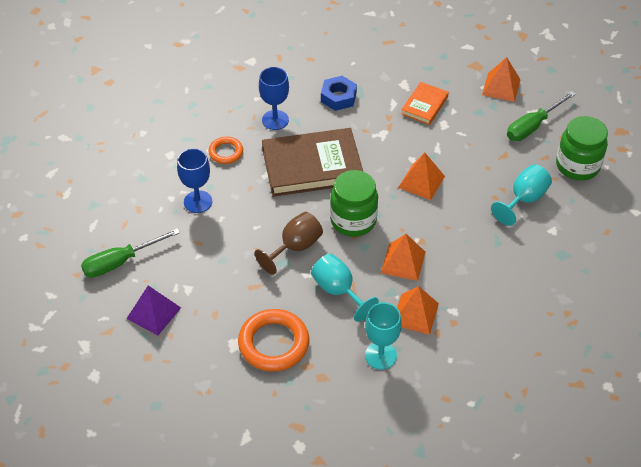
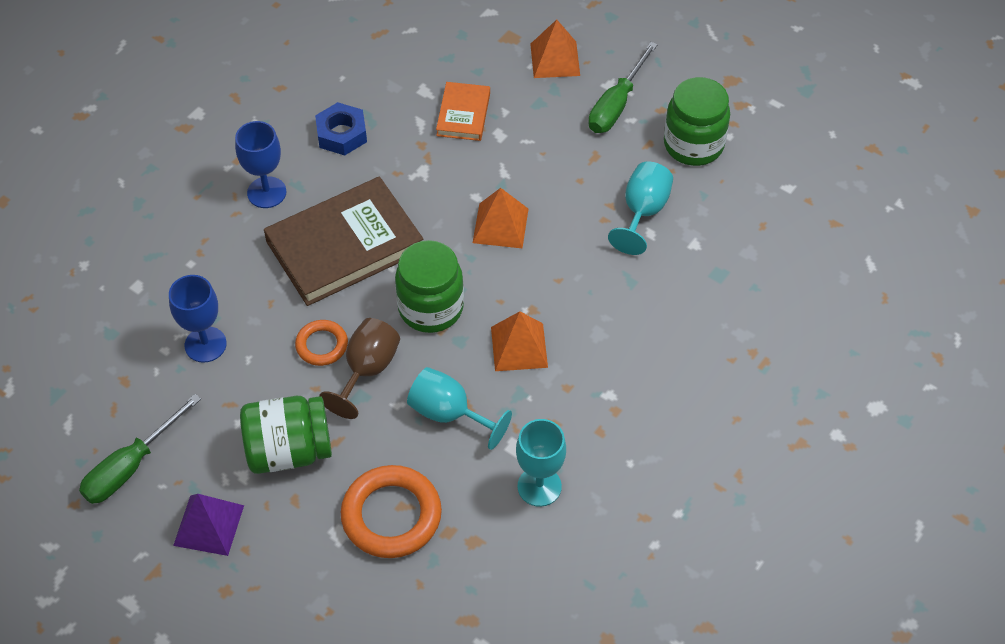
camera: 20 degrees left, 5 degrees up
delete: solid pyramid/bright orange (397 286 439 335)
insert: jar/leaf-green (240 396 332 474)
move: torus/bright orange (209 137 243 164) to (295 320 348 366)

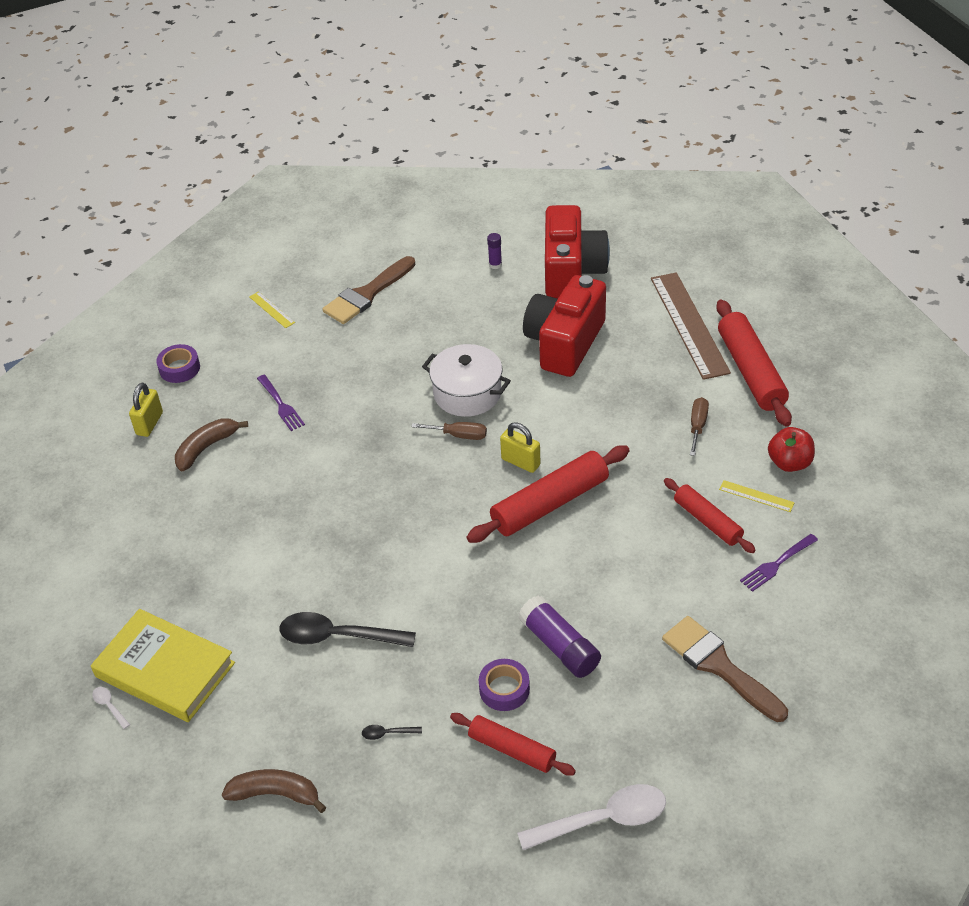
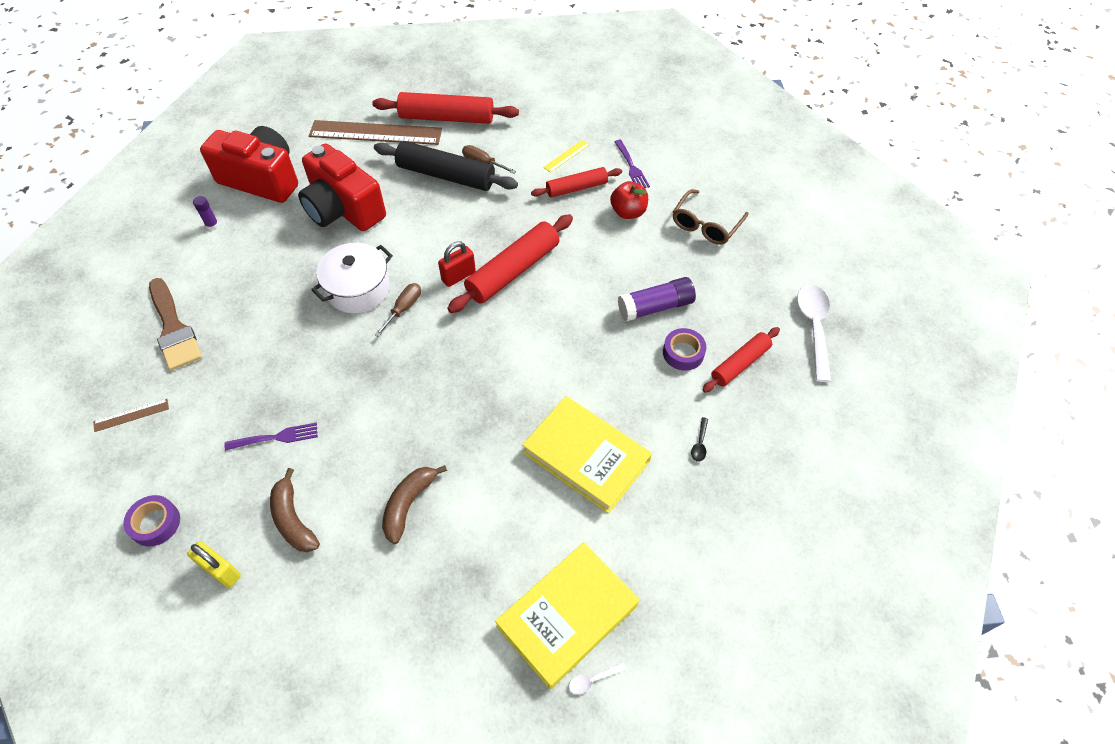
camera: 75 degrees left, 10 degrees up
insert: rolling pin/ebony (374 141 518 191)
move: toy apple/crimson (768 427 815 472) to (610 181 648 219); toy banana/russet (222 769 326 813) to (382 465 447 544)
replace: tablespoon/ebony (280 612 416 647) to book/yellow (522 396 652 514); paint brush/russet (662 616 788 722) to eyeglasses/russet (673 189 748 245)
recolor: ruler/yellow (249 291 295 328) to ruler/russet (93 399 169 432); padlock/yellow (500 422 541 473) to padlock/crimson (438 242 476 287)
rotate: rolling pin/crimson (466 445 630 543) = (447 214 573 313) 60 degrees clockwise

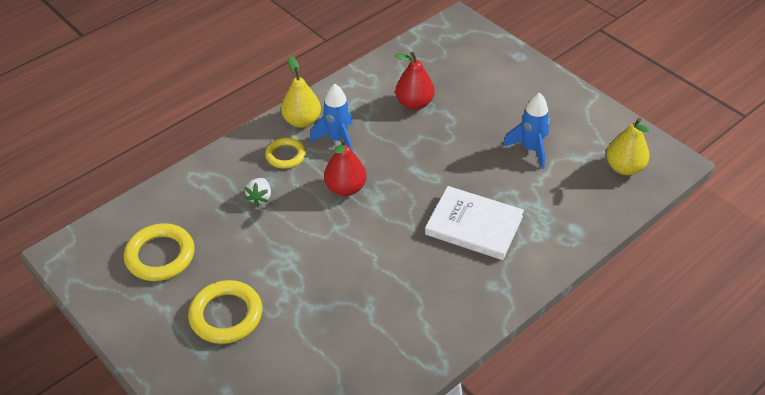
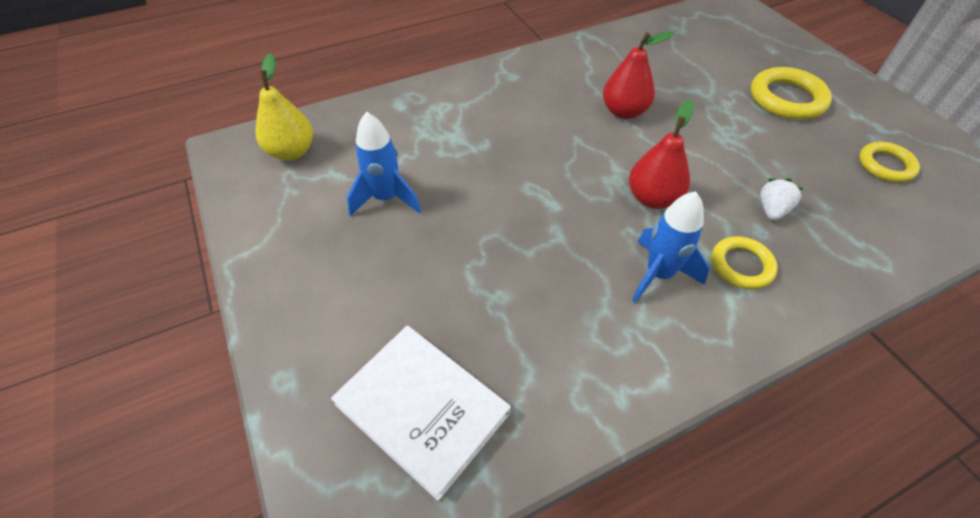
camera: 165 degrees left, 5 degrees up
delete: pear/yellow (281 56 321 128)
move: pear/crimson (395 52 434 110) to (603 31 674 119); book/snow-white (425 186 524 260) to (331 326 511 501)
resize: torus/yellow (124 223 195 281) = (859 142 920 182) x0.64

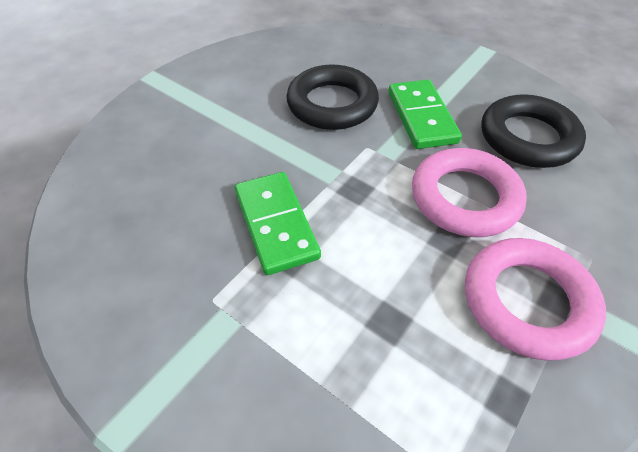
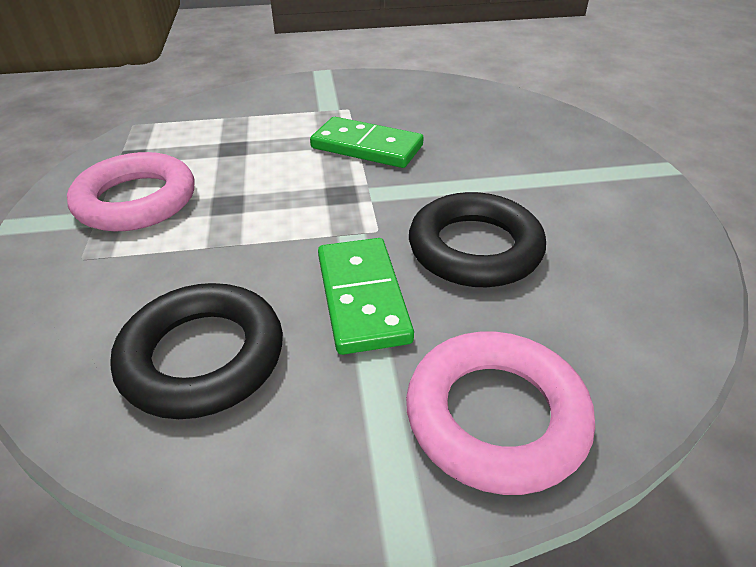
camera: 135 degrees right, 10 degrees down
move: torus/pink (412 148 527 237) to (406 332 595 495)
rotate: domino/leaf-green (388 79 462 149) = (318 238 414 355) 45 degrees clockwise

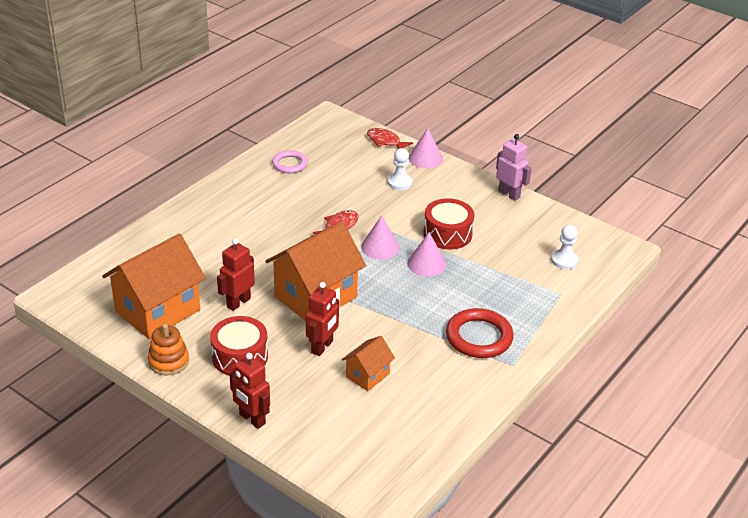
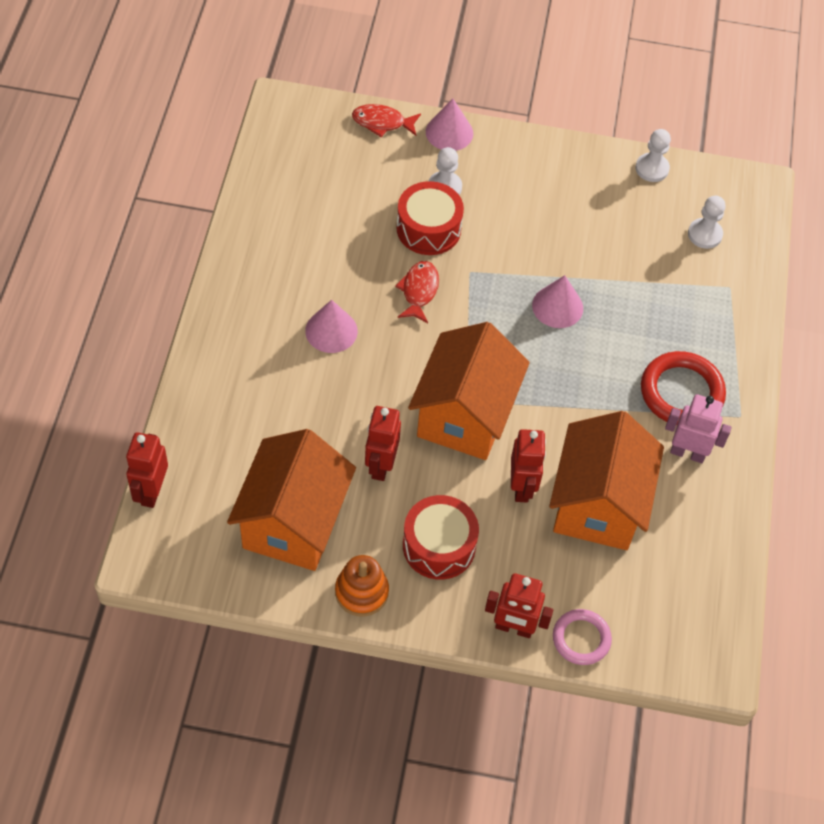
camera: 30 degrees left, 20 degrees up
insert: game pawn/snow-white (635 129 671 182); toy robot/crimson (126 432 168 508)
move: toy robot/pink (496 134 532 201) to (665 394 732 463); torus/pink (272 150 308 173) to (553 609 612 665); drum/crimson (423 198 474 249) to (397 181 464 255); solid cone/pink (361 215 399 259) to (305 300 358 353)
resize: cottage/bright orange (342 336 395 391) = (549 411 664 550) x2.01

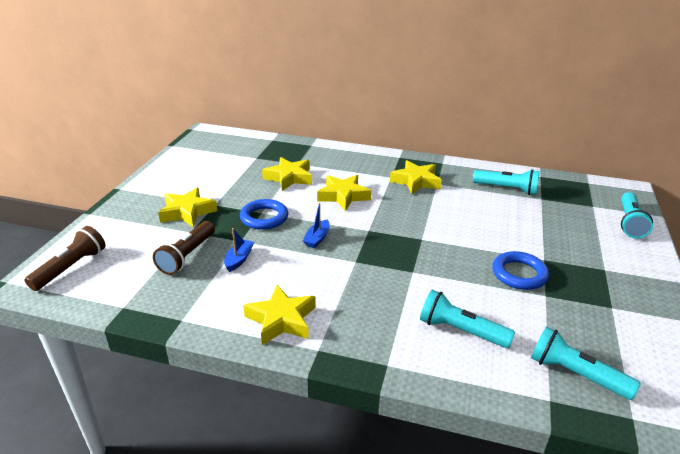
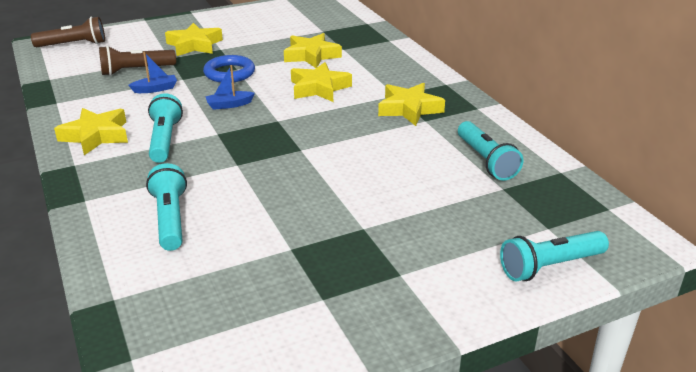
camera: 50 degrees right, 0 degrees up
delete: torus/blue (492 251 549 290)
move: pocket torch/turquoise (531 326 641 400) to (148 93 183 163)

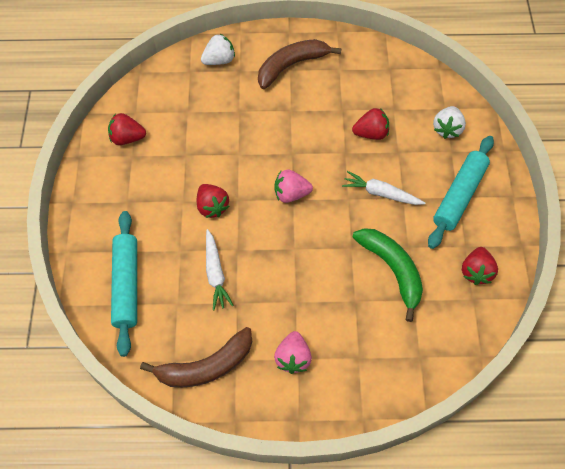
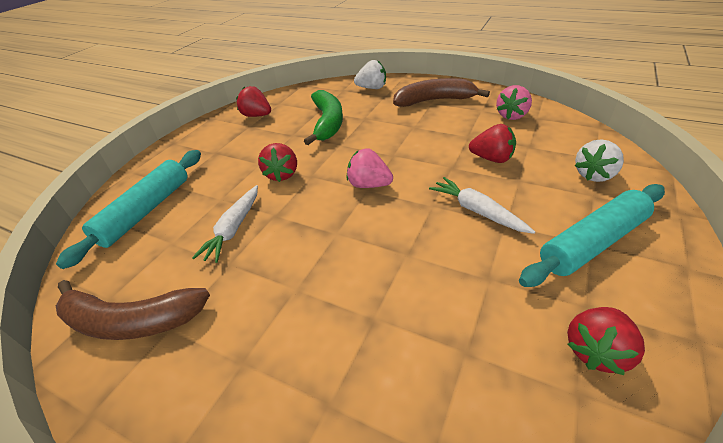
camera: 30 degrees right, 20 degrees down
move: toy banana/leaf-green (352 228 423 322) to (304 90 343 145); strawberry/pink (274 331 312 374) to (496 85 532 120)

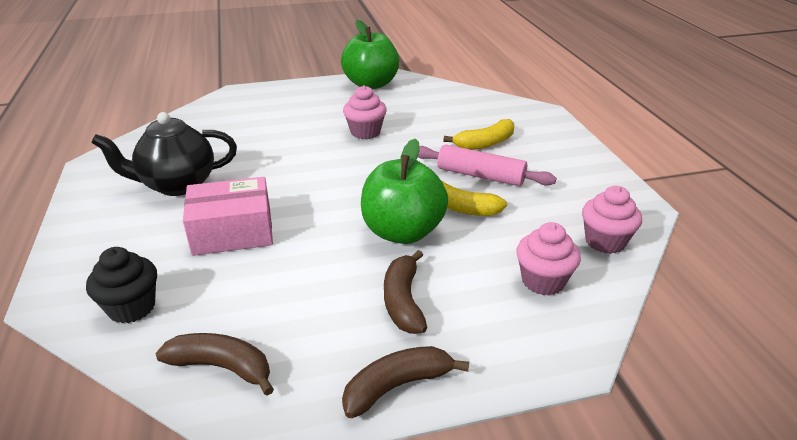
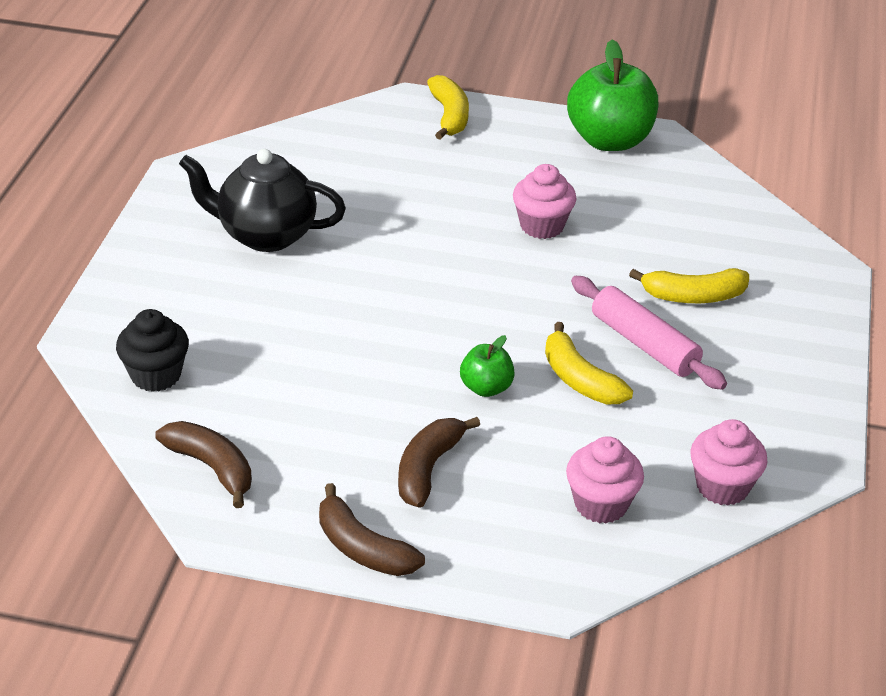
camera: 25 degrees right, 5 degrees up
delete: box/pink (183 177 273 256)
insert: toy banana/yellow (427 75 469 140)
rotate: toy banana/russet (342 346 469 418) = (319 483 425 576) 135 degrees counterclockwise
resize: toy apple/leaf-green (361 139 448 244) = (460 335 515 397) x0.50

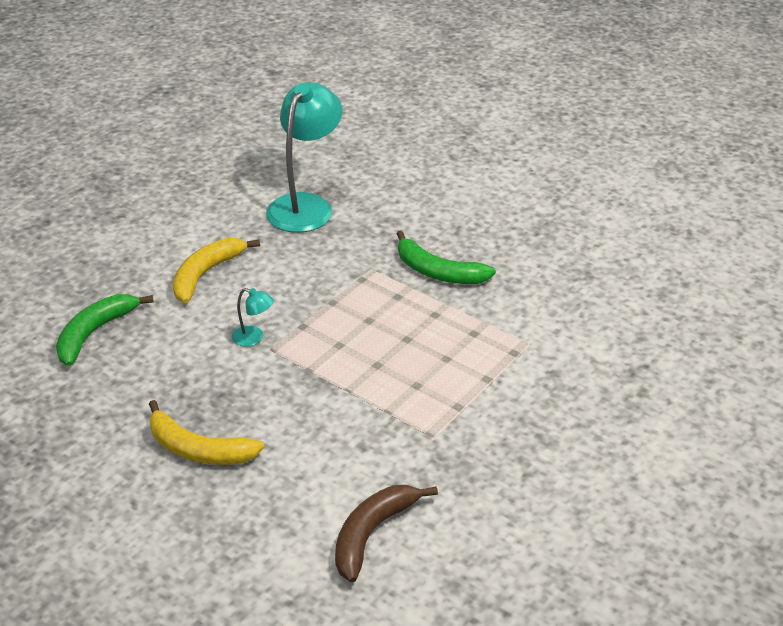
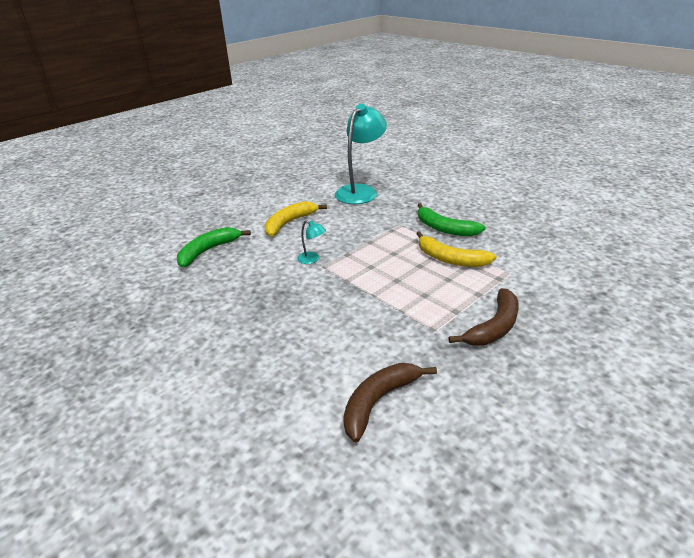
camera: 10 degrees right, 5 degrees down
insert: toy banana/russet (448 288 518 345)
move: toy banana/yellow (149 400 264 465) to (416 231 497 267)

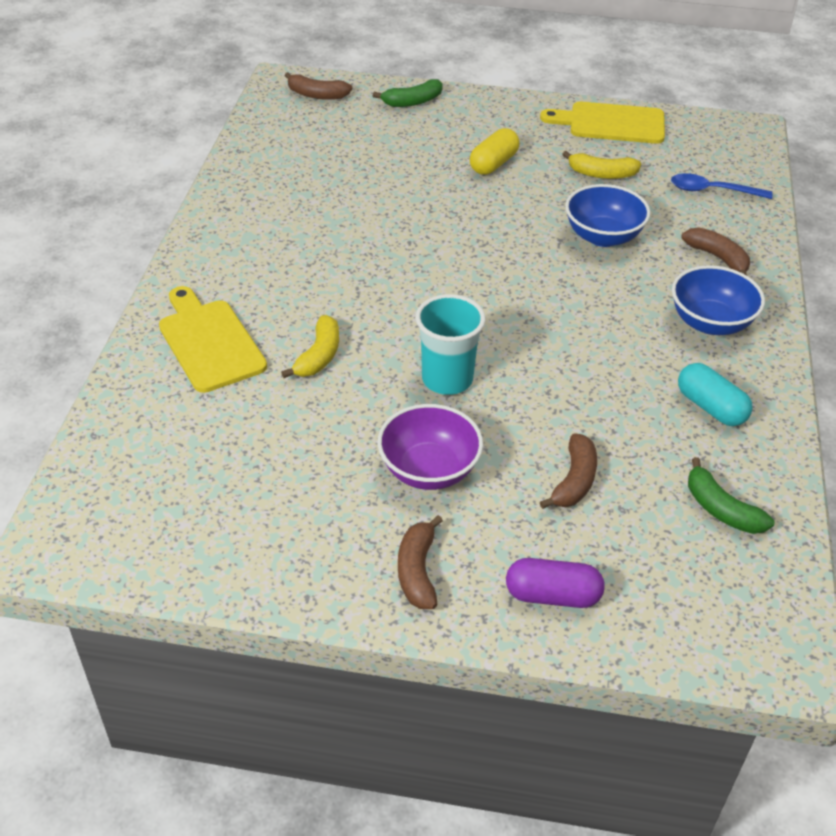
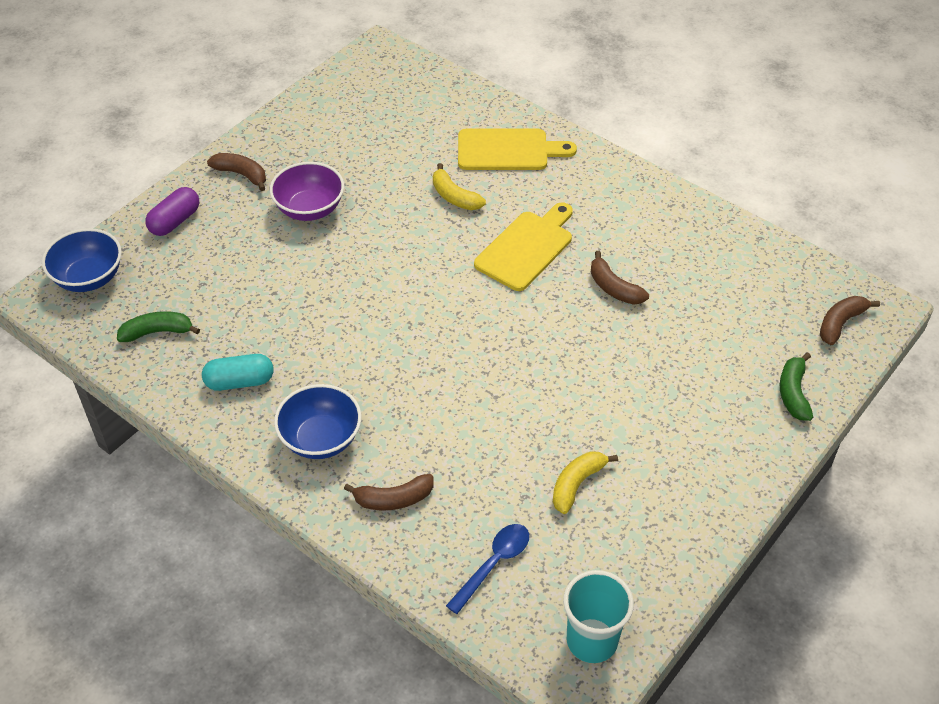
camera: 120 degrees right, 5 degrees up
delete: pill shape/yellow (470 128 520 175)
move: chopping board/yellow (540 102 665 144) to (474 203 573 291); bowl/blue (565 184 650 247) to (42 228 122 292); cup/turquoise (416 294 486 395) to (563 570 634 663); toy banana/russet (540 433 597 509) to (591 251 649 305)

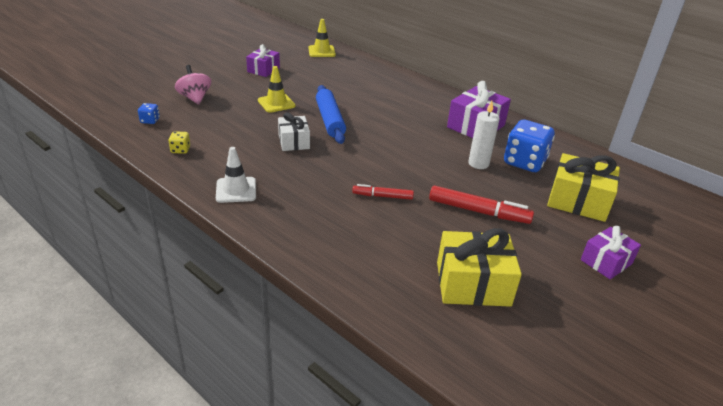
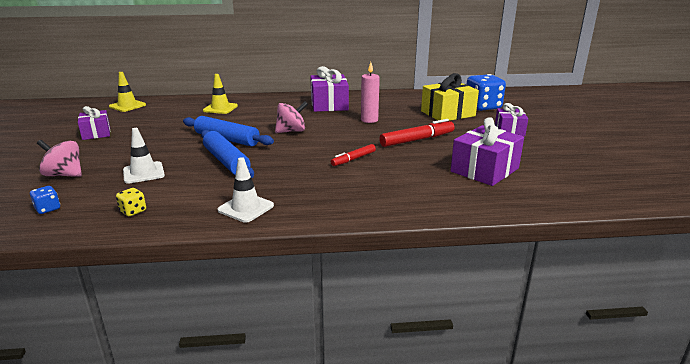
camera: 45 degrees left, 10 degrees down
insert: spinning top/pink (275 101 308 133); safety cone/snow-white (123 128 165 184)
move: safety cone/yellow (258 66 296 113) to (203 74 238 114); game die/blue (504 120 555 172) to (467 74 506 111)
replace: gift/snow-white (278 112 310 151) to rolling pin/blue (201 130 254 178)
recolor: pillar candle/snow-white (468 101 500 169) to pillar candle/pink (361 62 380 123); gift/yellow (437 228 522 307) to gift/royal purple (451 117 524 186)

